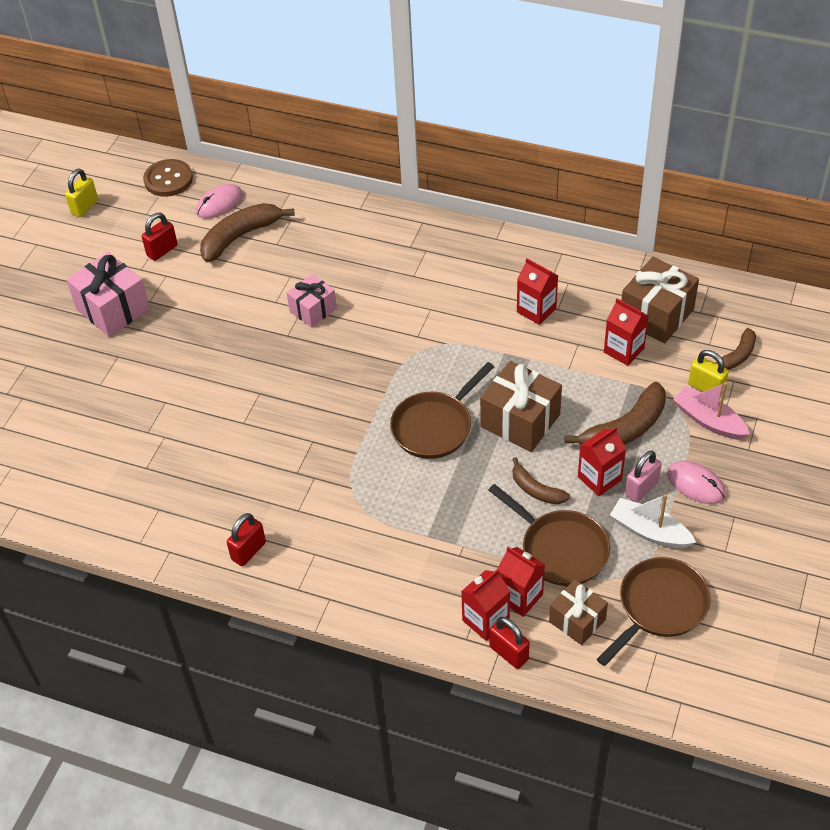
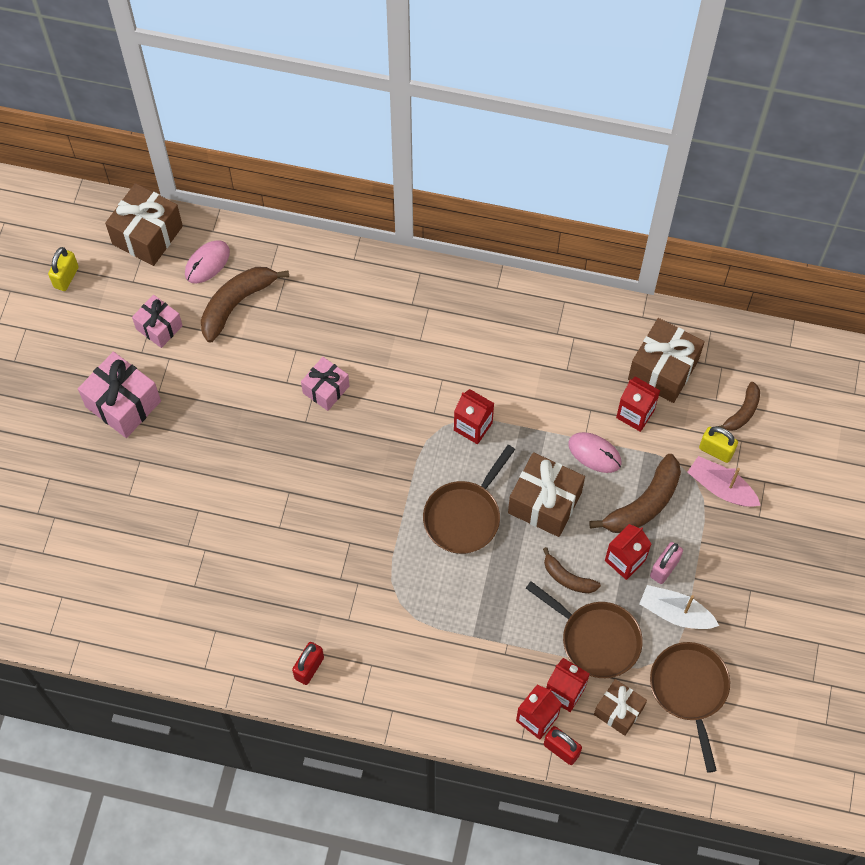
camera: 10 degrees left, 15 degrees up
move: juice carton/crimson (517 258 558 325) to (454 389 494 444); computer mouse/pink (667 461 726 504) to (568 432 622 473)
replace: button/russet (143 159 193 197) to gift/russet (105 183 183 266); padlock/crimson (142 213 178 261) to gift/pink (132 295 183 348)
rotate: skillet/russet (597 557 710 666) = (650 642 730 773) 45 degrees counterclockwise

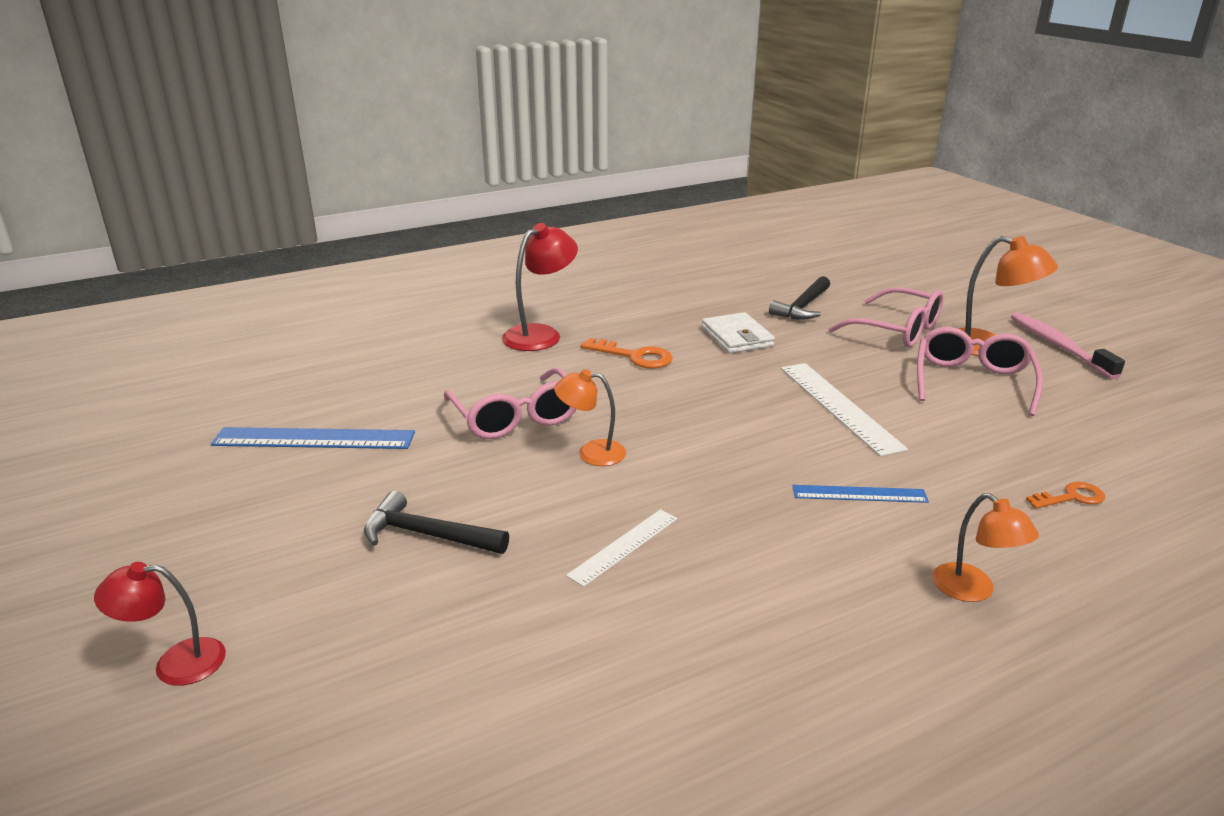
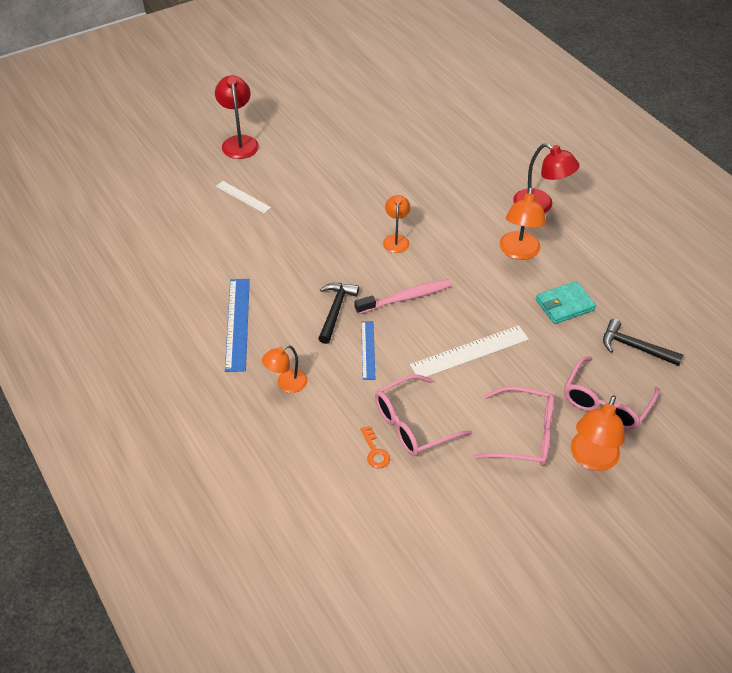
camera: 85 degrees right, 20 degrees up
move: toothbrush/pink (1011 313 1125 379) to (355 279 452 314); eyeglasses/pink (444 368 576 439) to (375 375 472 456); ruler/blue (211 427 415 449) to (225 279 250 372); hammer/ebony (364 491 509 554) to (318 283 359 344); ruler/snow-white (566 509 678 587) to (216 181 271 213)
replace: key/bright orange (581 338 673 369) to reading lamp/bright orange (500 187 546 260)
recolor: wallet/snow-white (702 312 775 353) to wallet/turquoise (536 281 596 324)
resize: reading lamp/crimson (94 562 226 686) = (215 75 259 159) x1.54

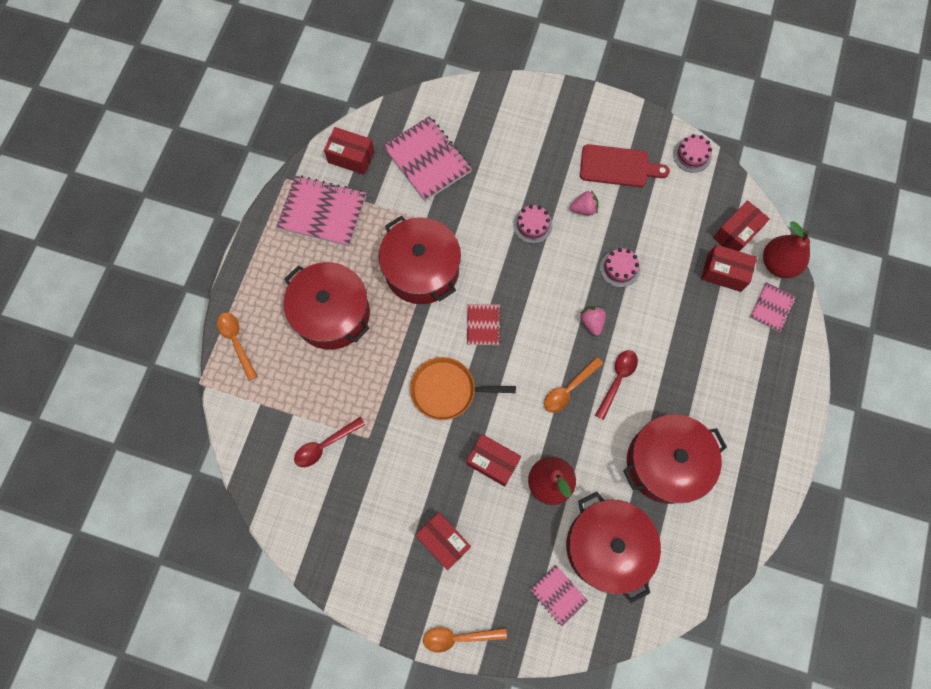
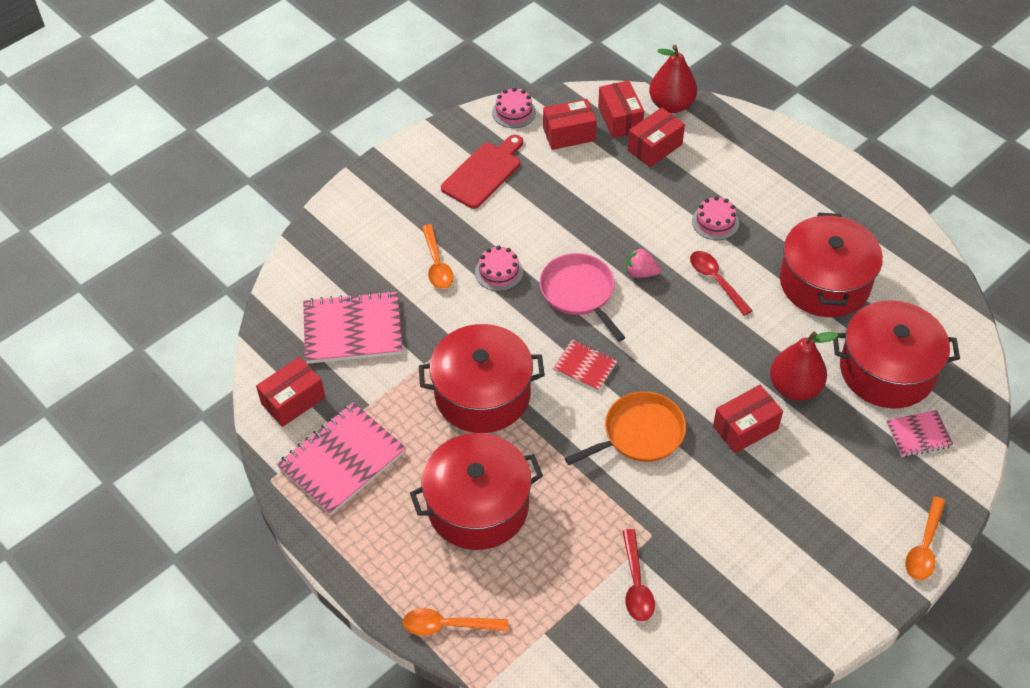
camera: 60 degrees left, 20 degrees down
delete: strawberry/pink (570 190 599 216); notepad/pink (750 282 796 332)
insert: skillet/pink (540 253 626 341)
move: gateau/pink (600 248 640 287) to (692 196 739 240); tablespoon/bright orange (544 357 603 413) to (422 224 454 289); box/crimson (415 512 471 570) to (543 99 597 150)
rotate: skillet/bright orange (410 357 516 420) = (565 391 686 465) 150 degrees counterclockwise

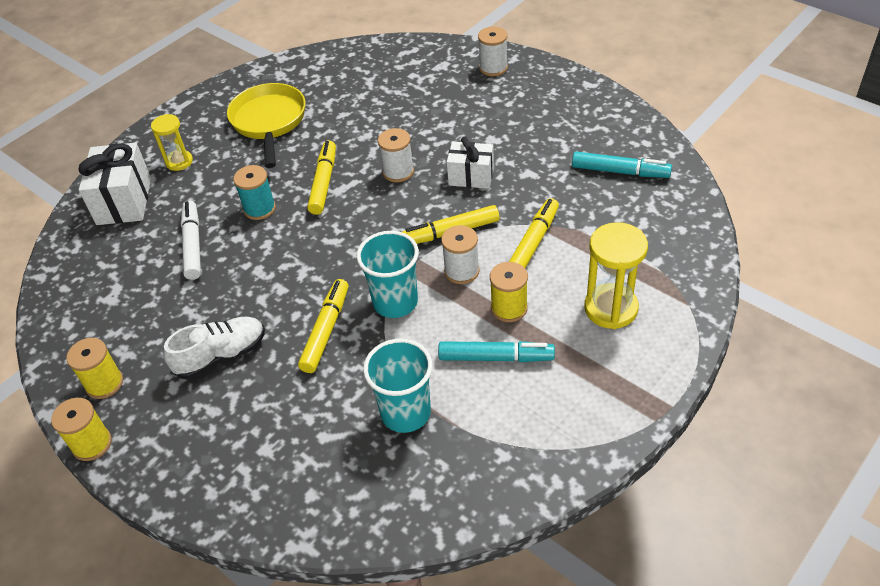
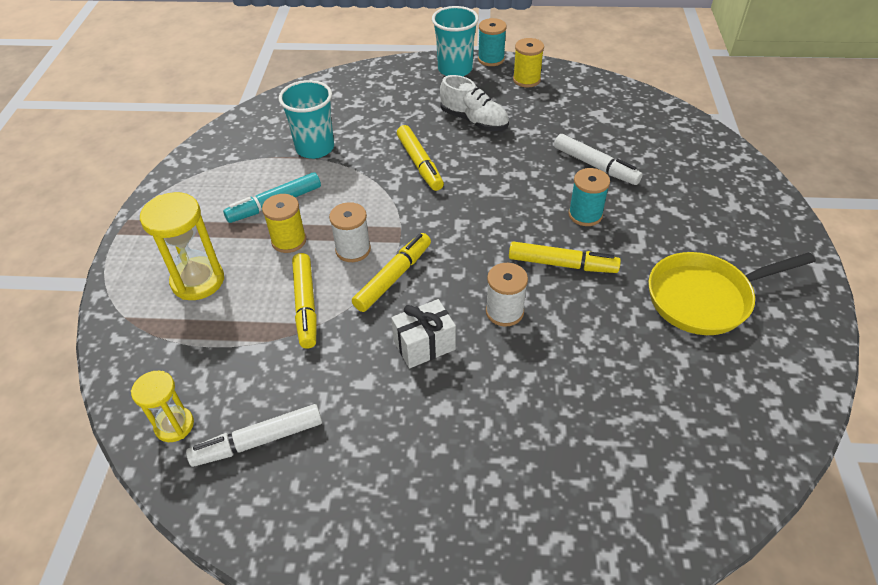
camera: 140 degrees right, 0 degrees up
delete: bobbin/snow-white (478 27 508 76); gift/snow-white (78 143 151 225)
move: sandglass/yellow (151 114 193 171) to (131 371 194 442); cup/turquoise (356 231 419 318) to (432 6 479 76)
recolor: felt pen/turquoise (572 152 672 178) to felt pen/snow-white (186 404 322 467); bobbin/yellow (51 398 112 461) to bobbin/turquoise (478 18 507 66)
rotate: skillet/yellow (227 83 305 168) = (649 252 816 335) 120 degrees clockwise; felt pen/yellow (307 141 336 215) = (509 241 621 273) 45 degrees counterclockwise; sneaker/snow-white (164 317 265 379) = (440 75 509 131) 75 degrees counterclockwise

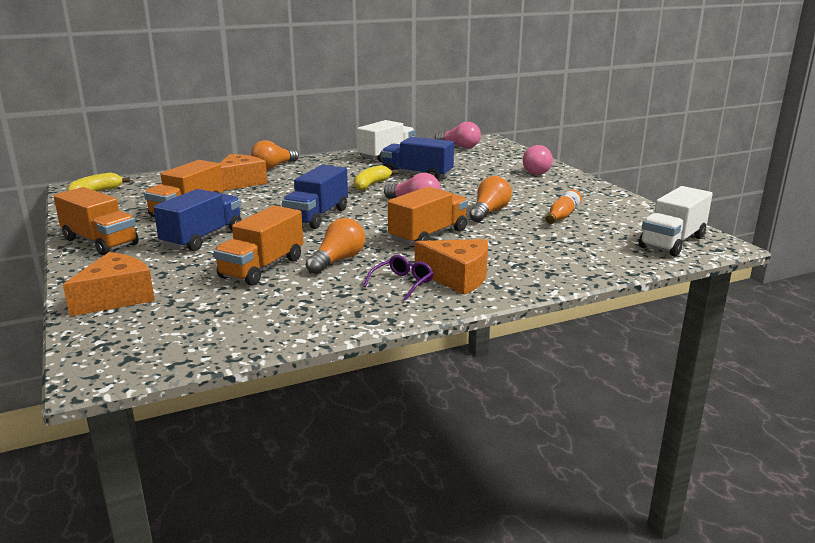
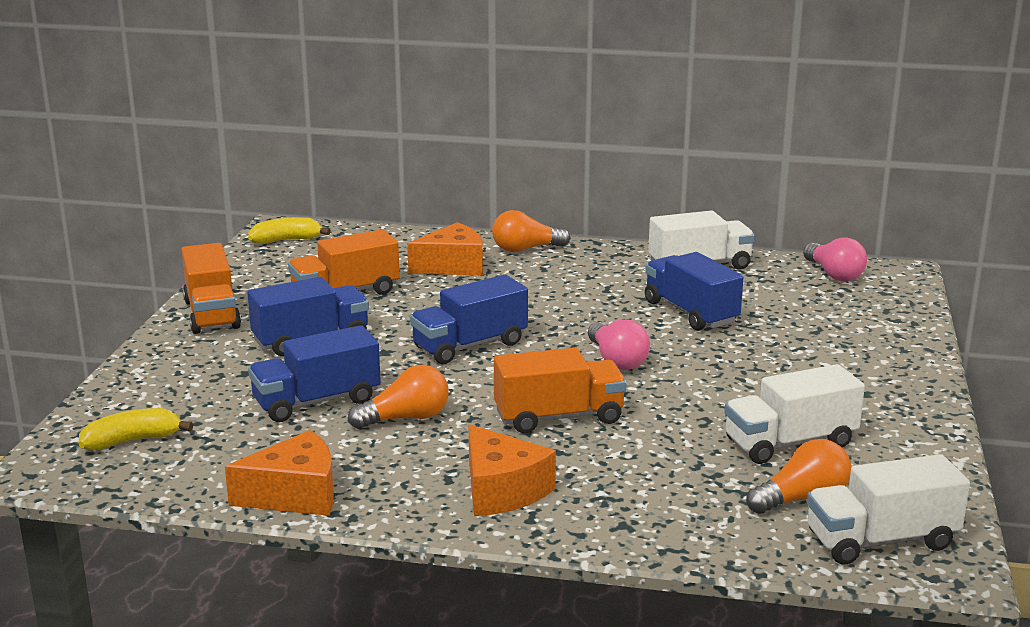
camera: 35 degrees right, 0 degrees up
delete: light bulb/pink (523 145 553 175); eyeglasses/royal purple (363 255 433 301)
move: toy banana/yellow (354 165 398 191) to (79 408 193 450); light bulb/bright orange (469 176 512 222) to (746 439 851 514); cheese/bright orange (63 252 155 316) to (225 430 334 516)
replace: drink bottle/bright orange (546 189 582 224) to lorry/snow-white (724 364 865 464)
recolor: lorry/bright orange (213 205 303 286) to lorry/blue (248 325 381 422)

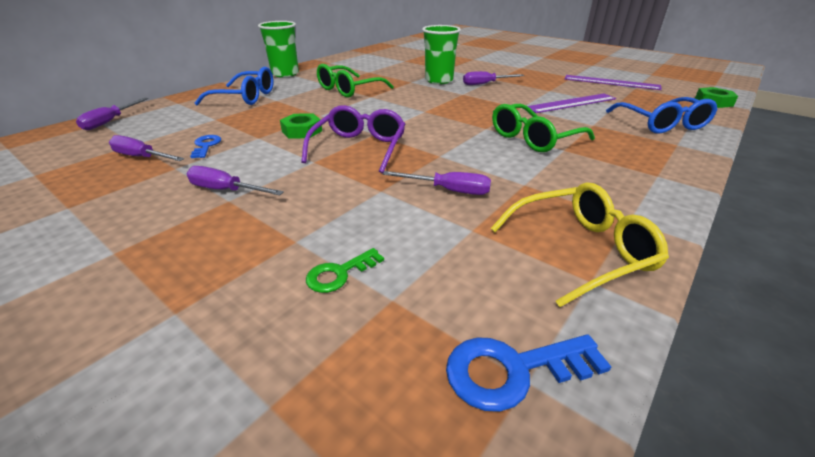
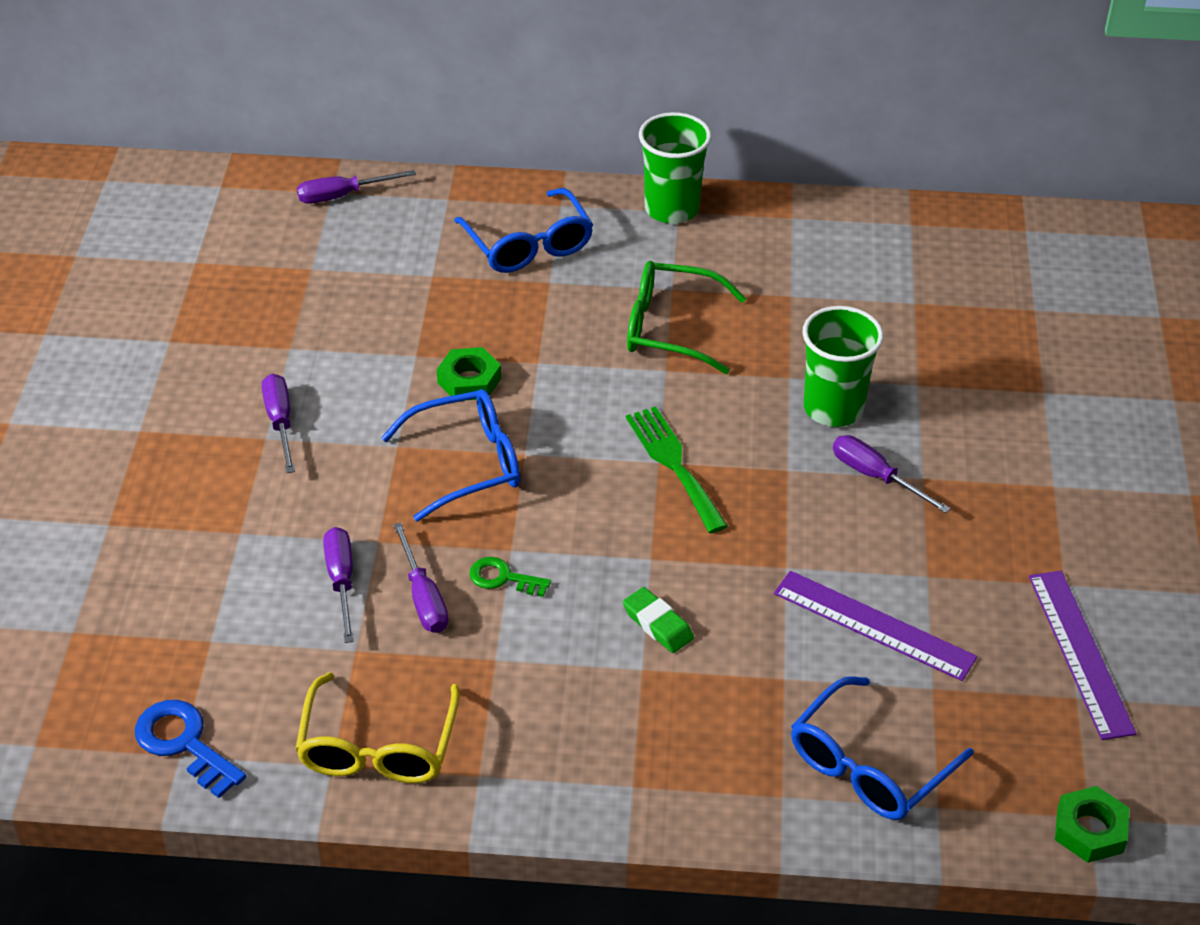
camera: 55 degrees right, 10 degrees up
delete: key/blue (190 135 221 158)
insert: fork/leaf-green (626 406 728 533)
move: flat screwdriver/royal purple (109 135 184 161) to (323 527 354 643); key/leaf-green (306 248 384 293) to (469 557 551 597)
replace: eyeglasses/leaf-green (492 104 595 152) to pencil eraser/leaf-green (623 587 694 653)
recolor: eyeglasses/royal purple (301 105 405 173) to eyeglasses/blue (381 389 520 522)
rotate: eyeglasses/yellow (491 182 669 307) = (295 672 460 783) 60 degrees clockwise

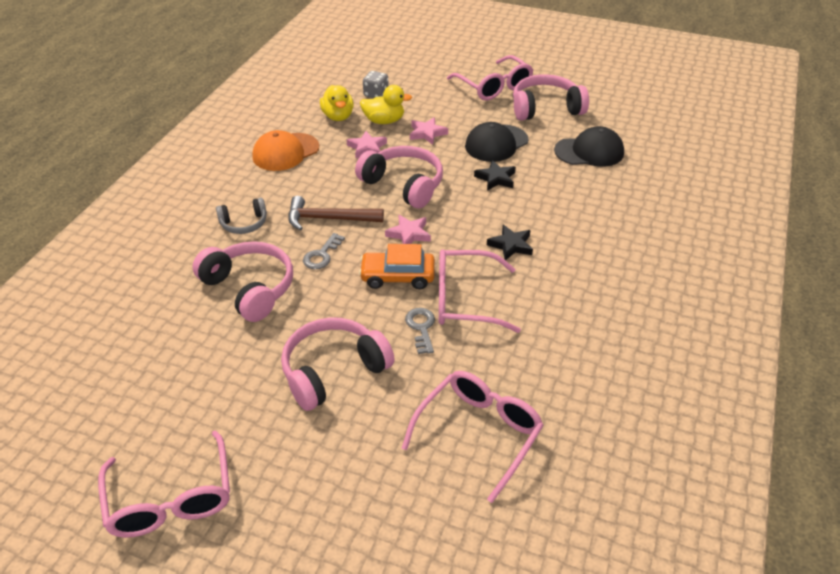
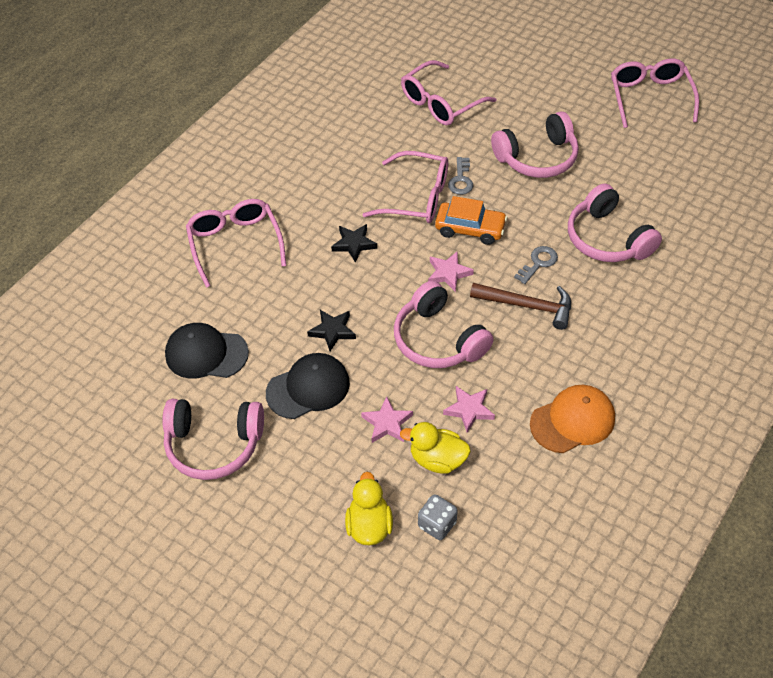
camera: 165 degrees left, 10 degrees up
delete: headset/gray (216 198 267 234)
move: eyeglasses/pink (447 55 533 101) to (186 199 286 288); rubber duck/yellow (320 85 354 121) to (345 472 393 546)

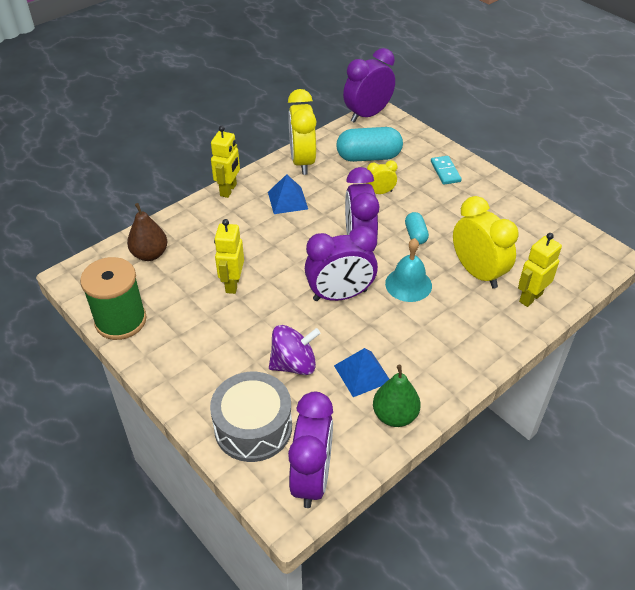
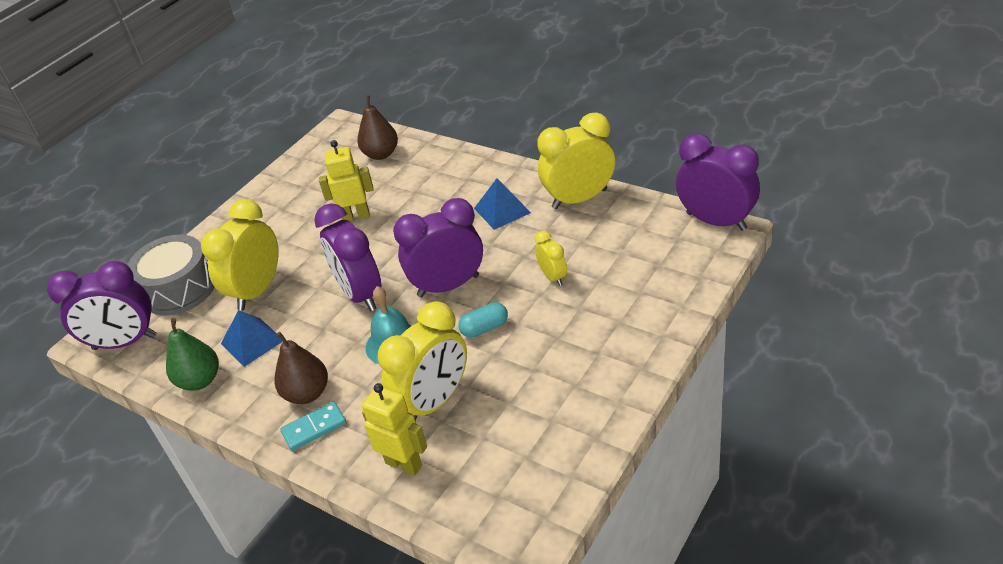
camera: 80 degrees right, 5 degrees down
delete: toy robot/yellow (211 126 240 198); pill shape/turquoise (336 127 403 162); bobbin/leaf-green (80 257 147 340)
insert: pear/russet (274 332 328 404)
move: domino/turquoise (431 156 462 185) to (280 401 346 451)
replace: spinning top/royal purple (269 325 320 375) to alarm clock/yellow (201 199 278 311)

